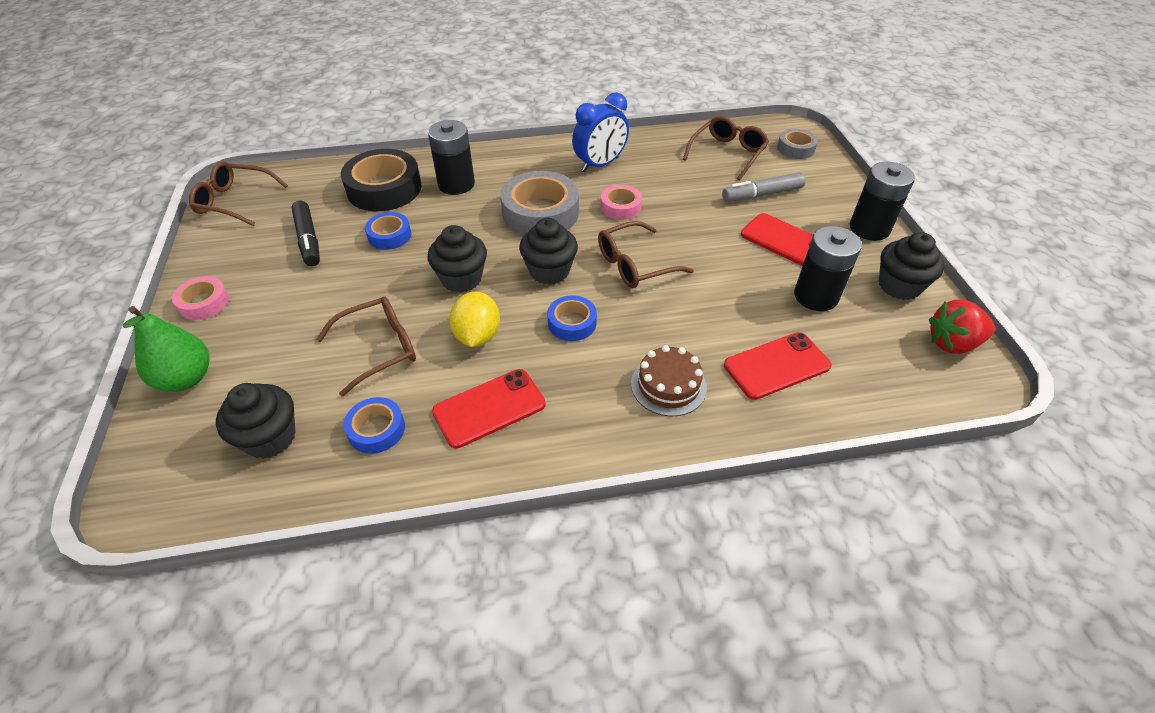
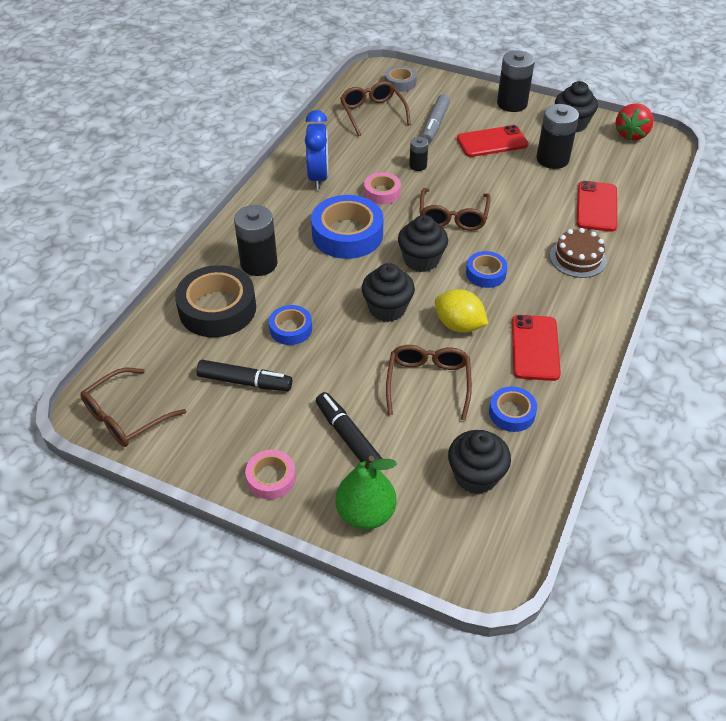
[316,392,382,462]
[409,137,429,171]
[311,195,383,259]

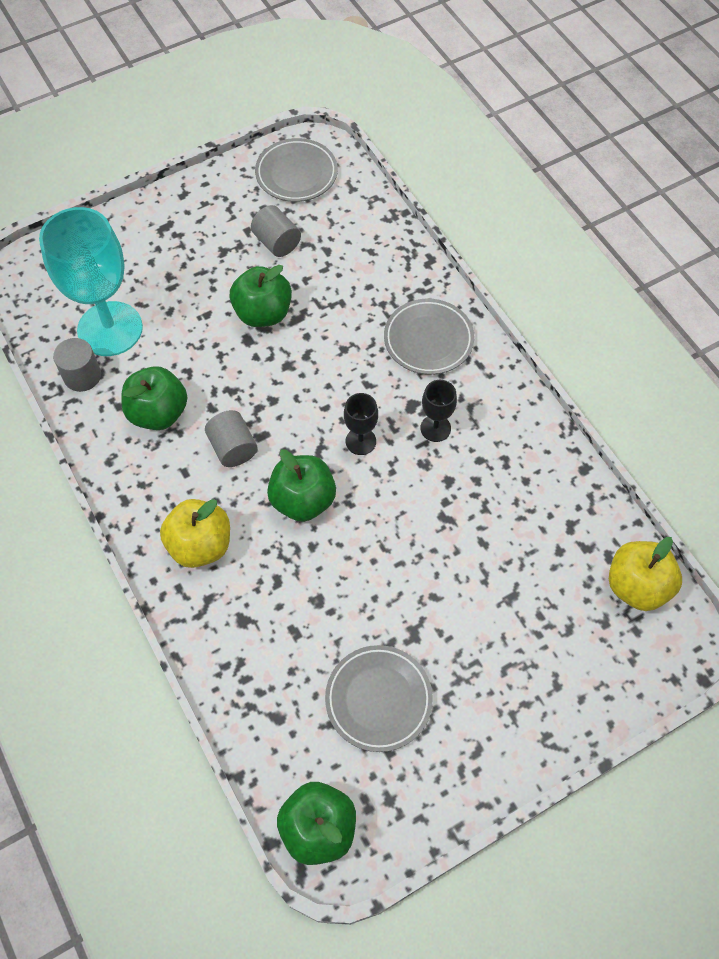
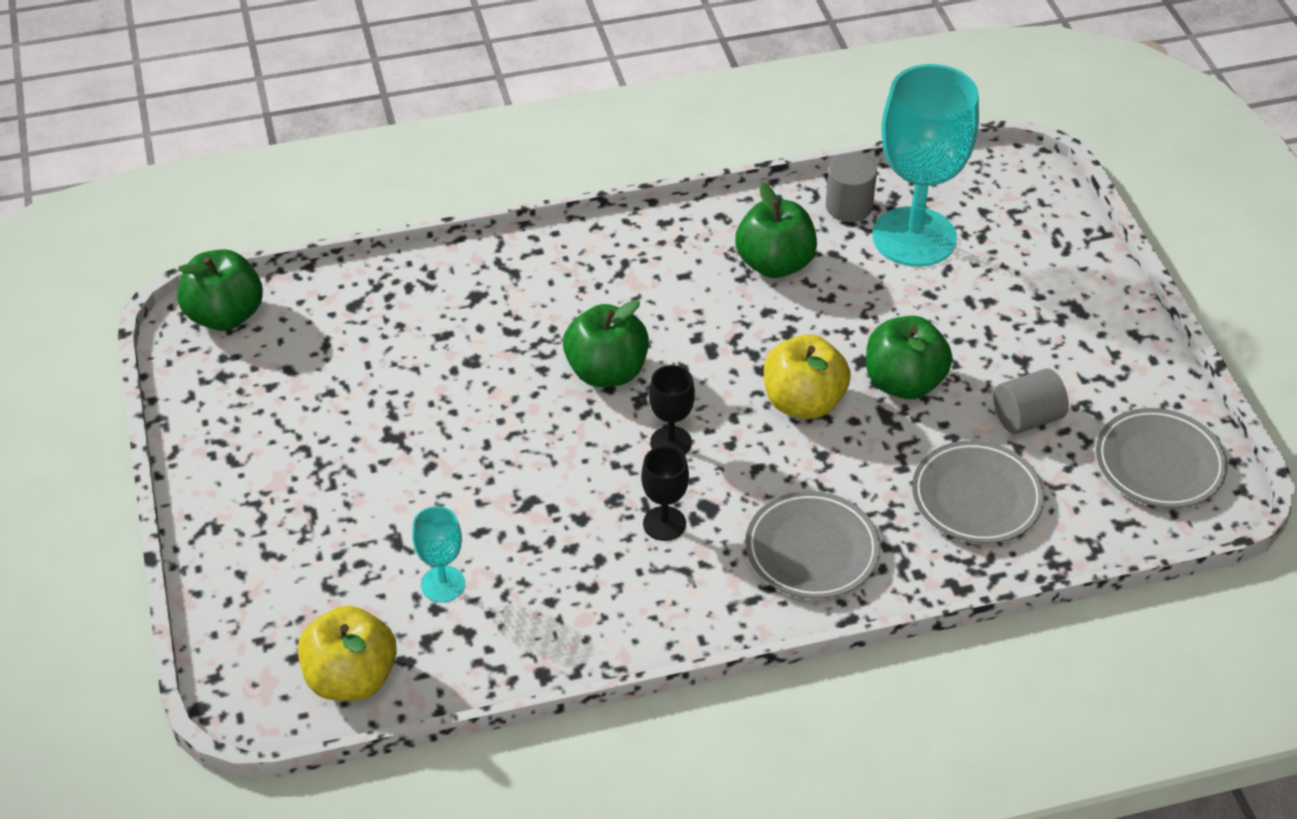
[205,410,258,467] (first image)
[412,506,465,602]
[764,334,851,419]
[912,440,1045,544]

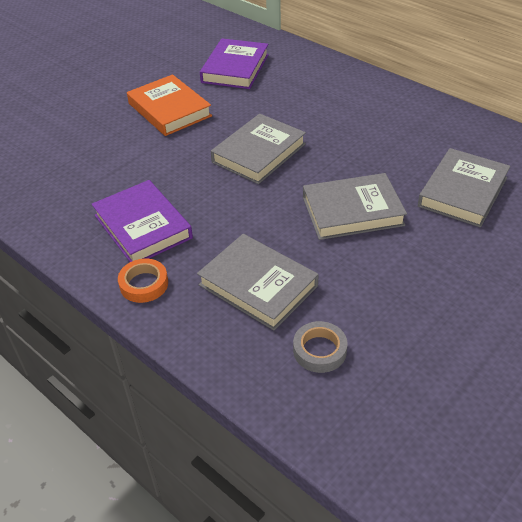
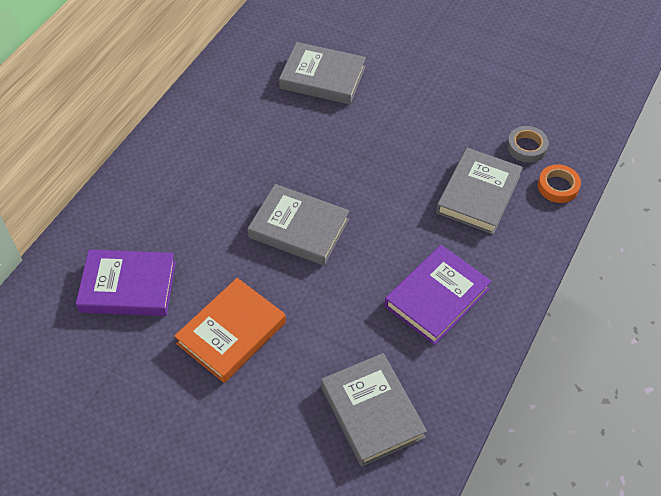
[538,165,581,203]
[321,353,427,467]

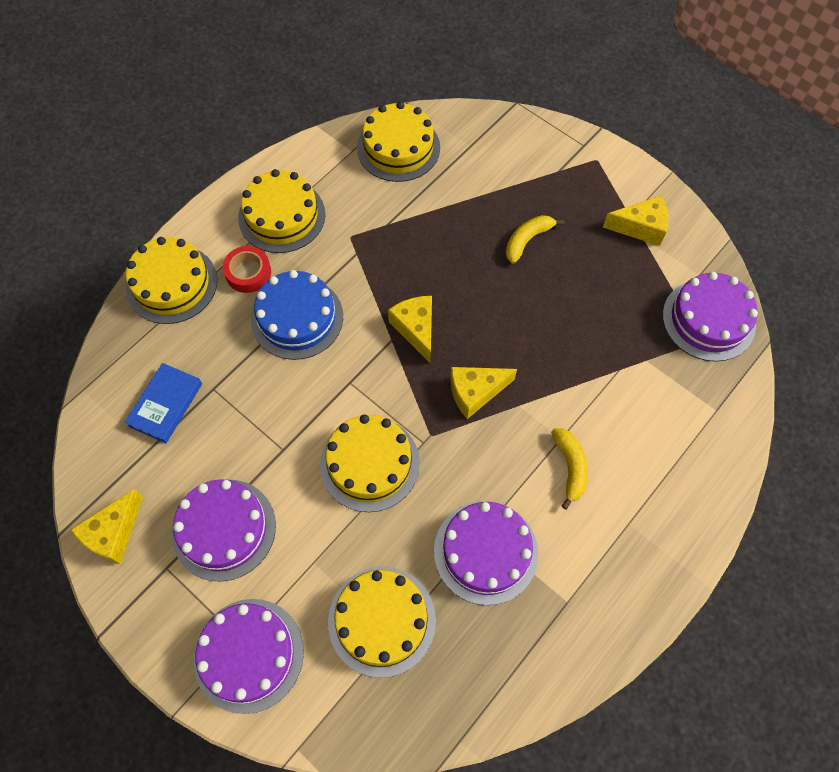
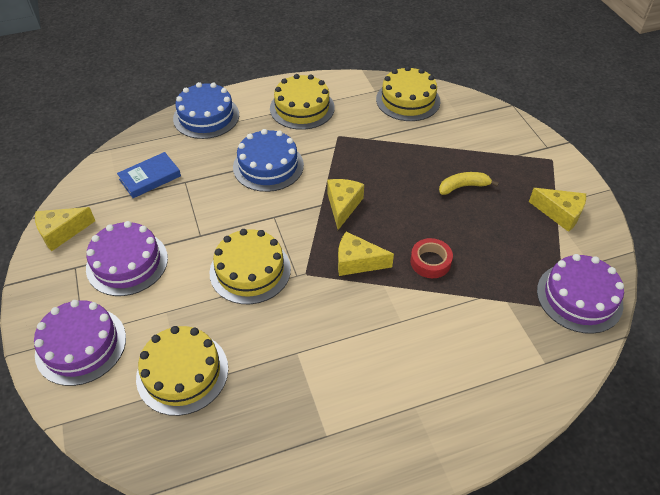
[434,501,538,605] (first image)
[551,428,588,509] (first image)
[410,238,453,278]
[173,82,239,139]

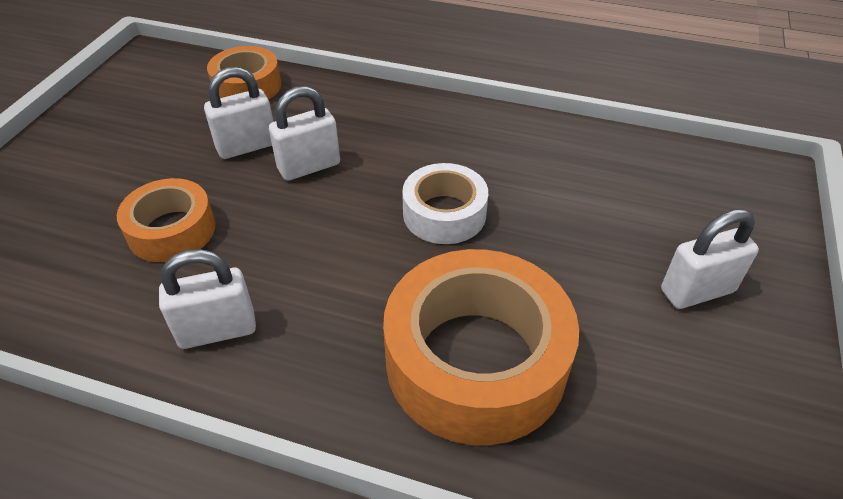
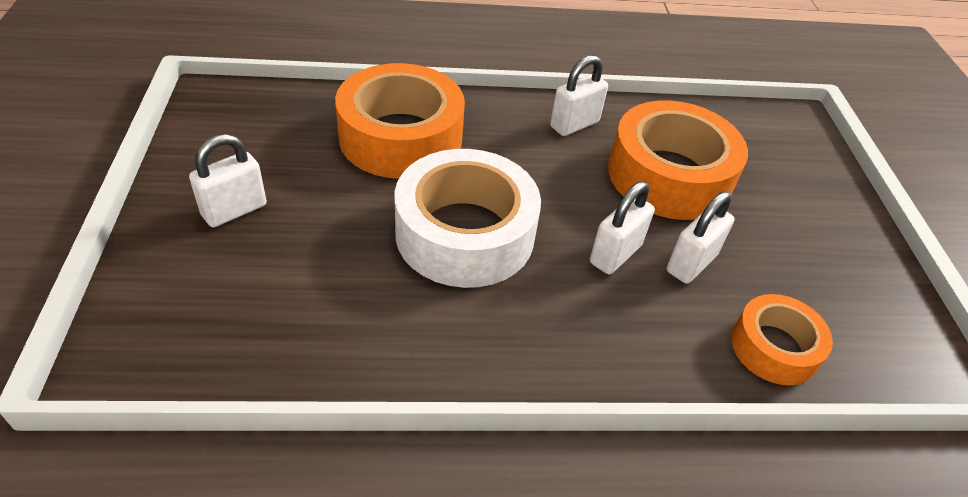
[608,100,748,220]
[394,149,541,288]

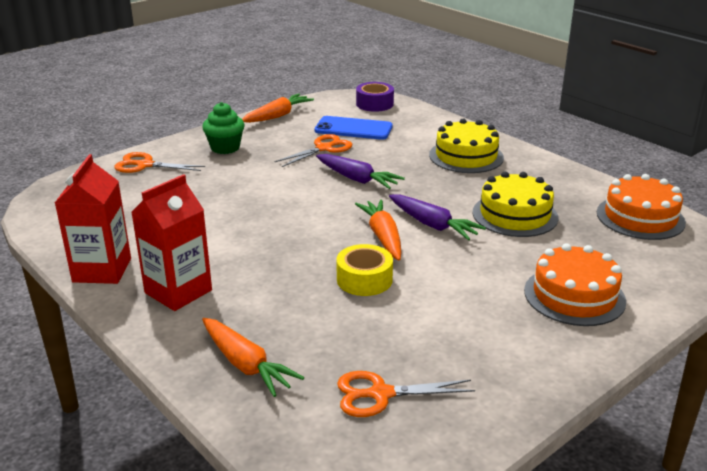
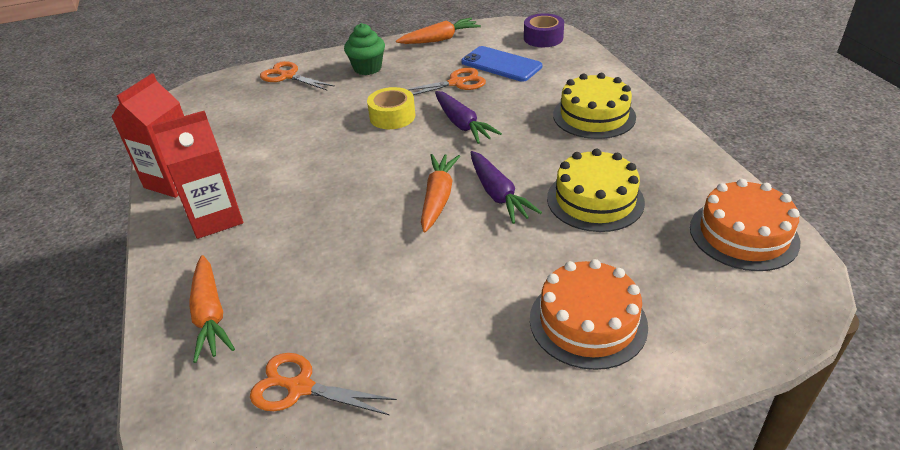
[367,87,415,129]

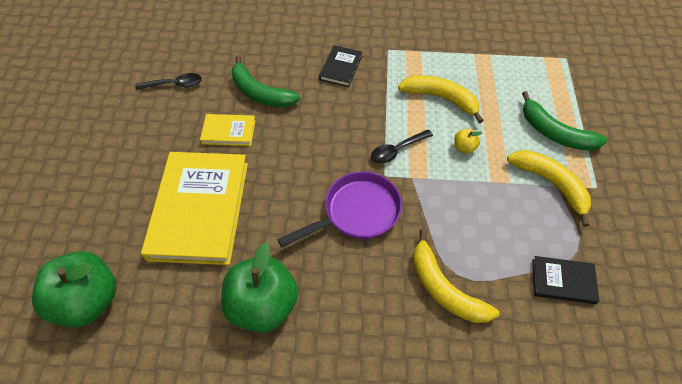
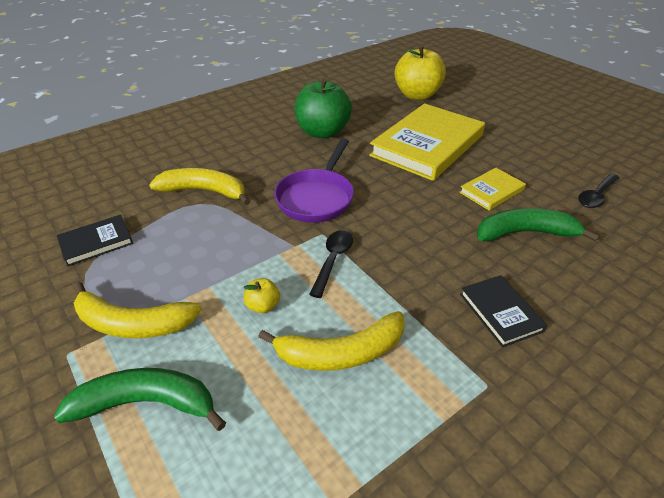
[395,45,446,100]
[369,103,485,181]

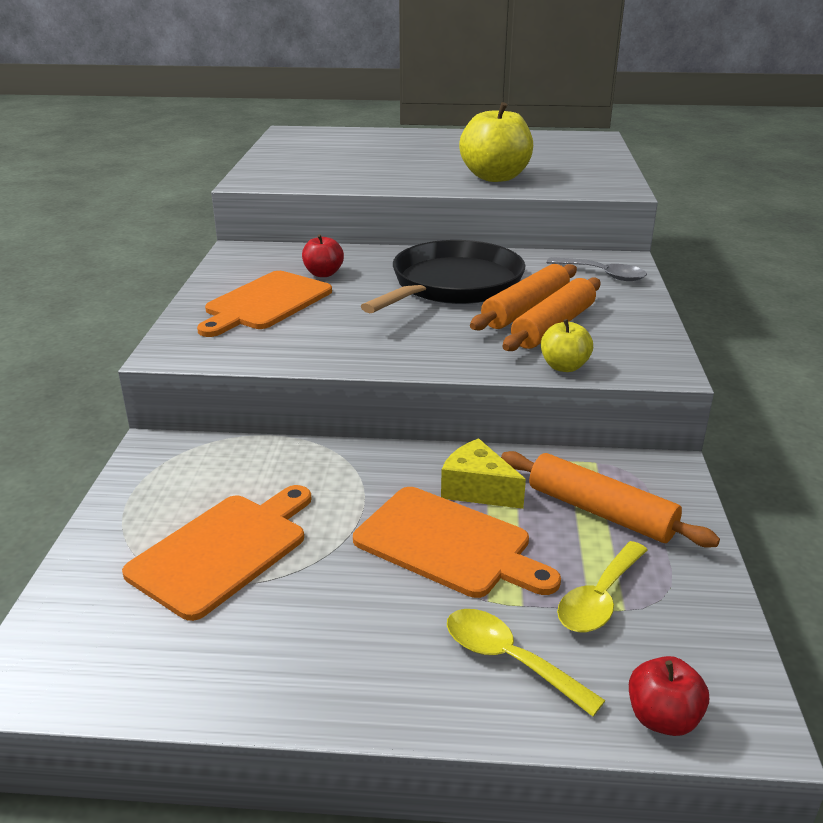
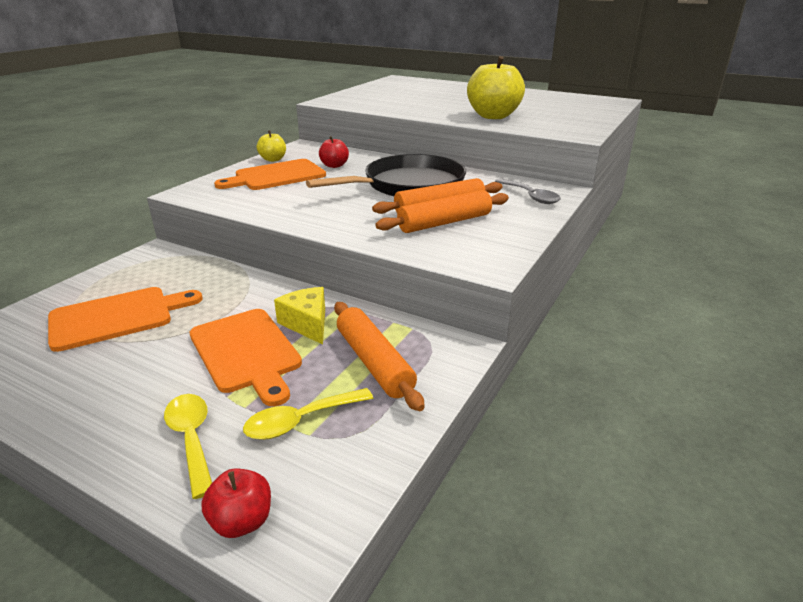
[257,131,286,162]

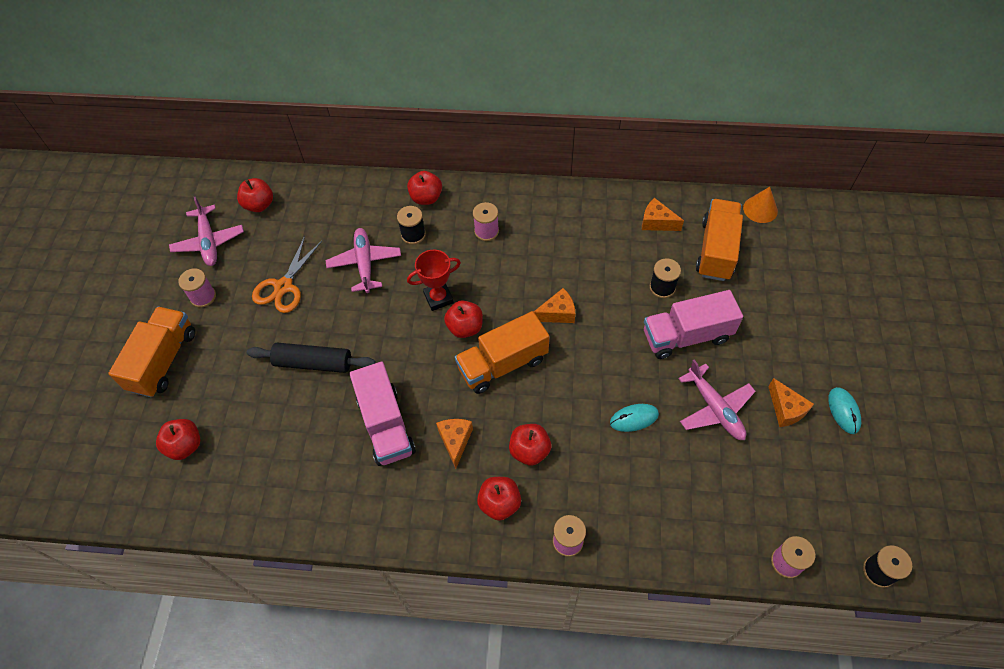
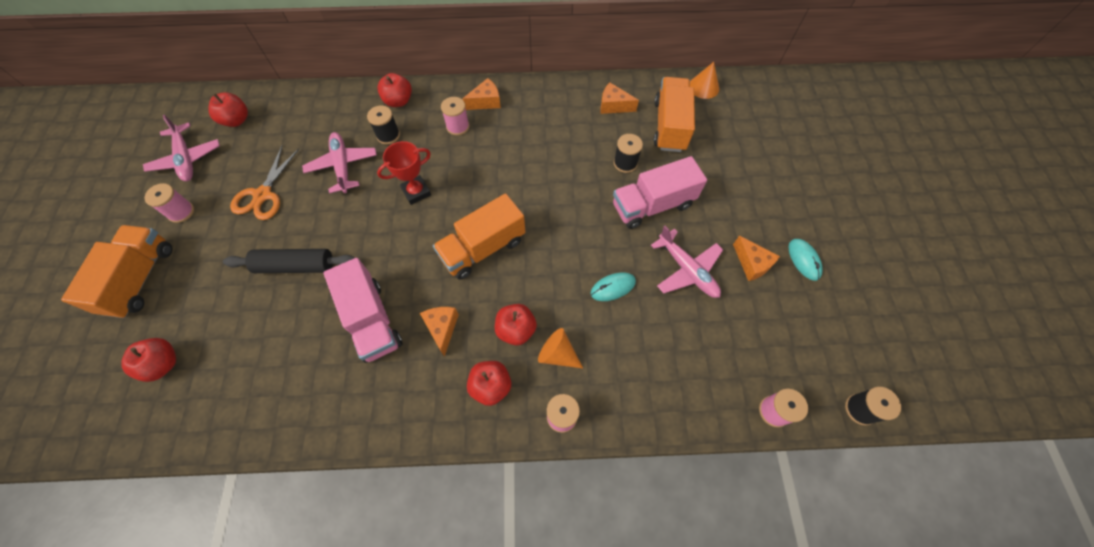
[444,300,483,338] (first image)
[538,328,583,368]
[462,78,501,110]

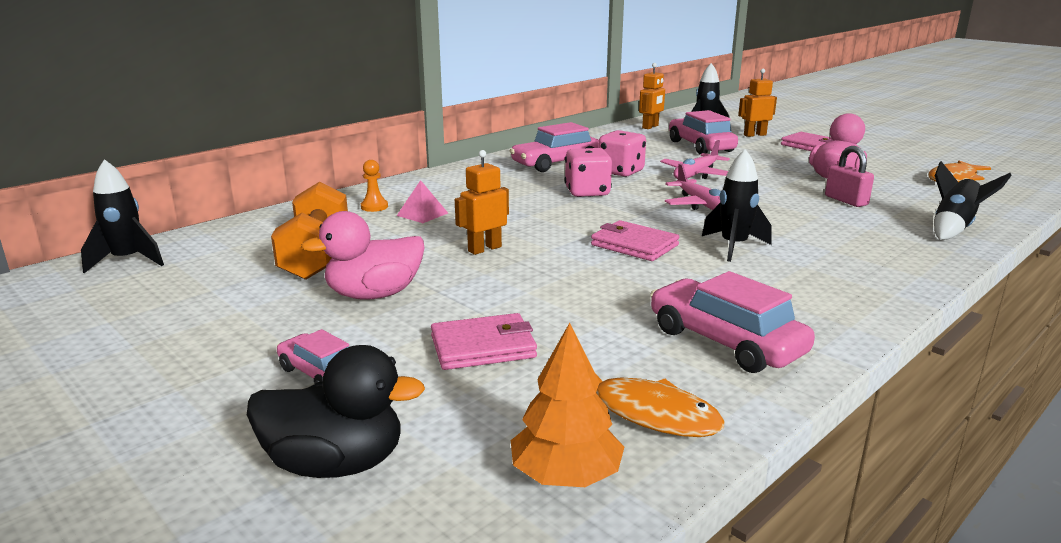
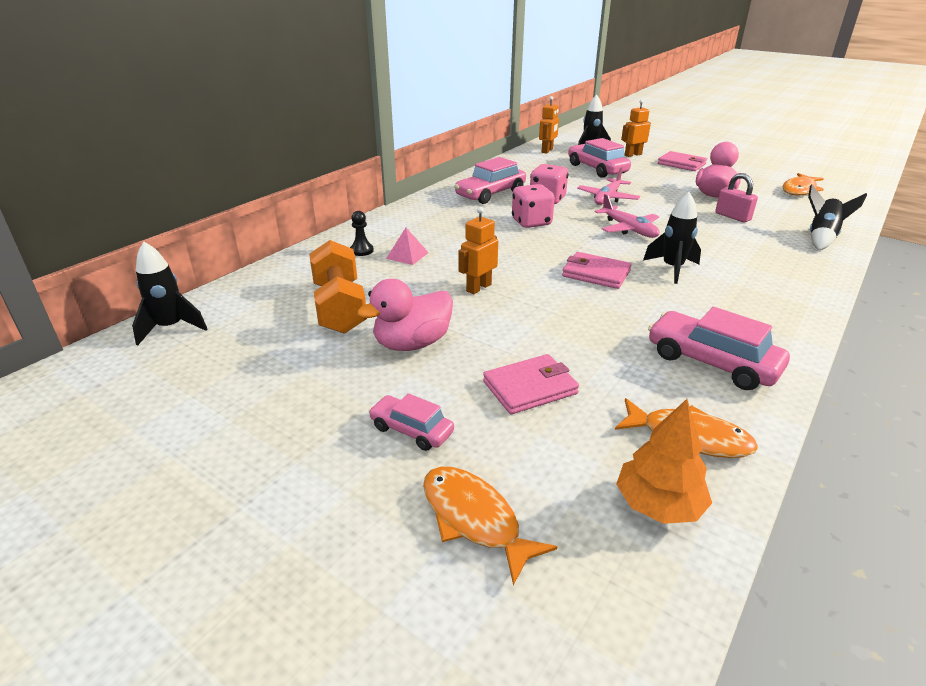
[423,467,557,585]
[350,211,374,256]

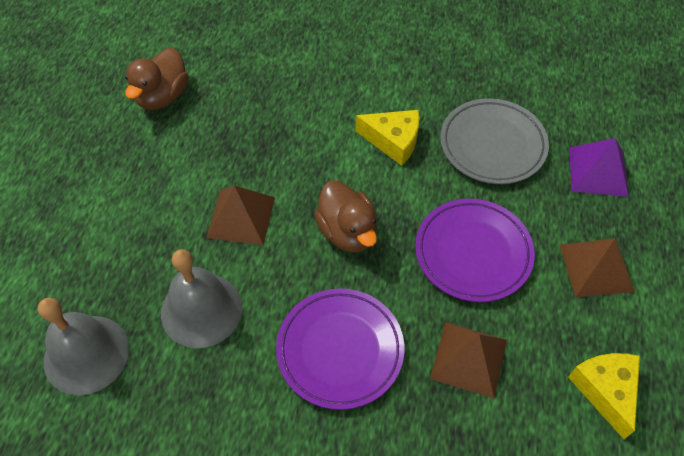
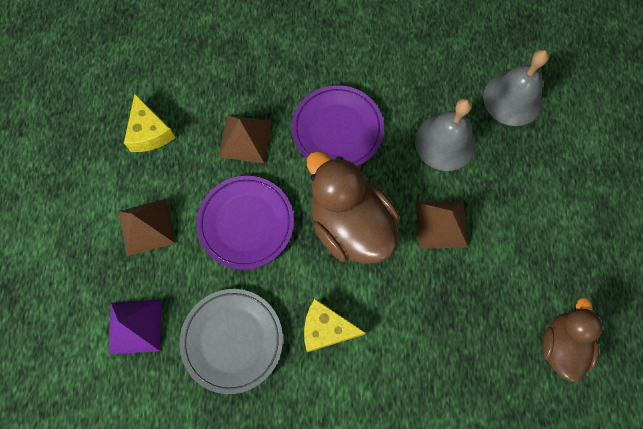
[307,151,400,264]

